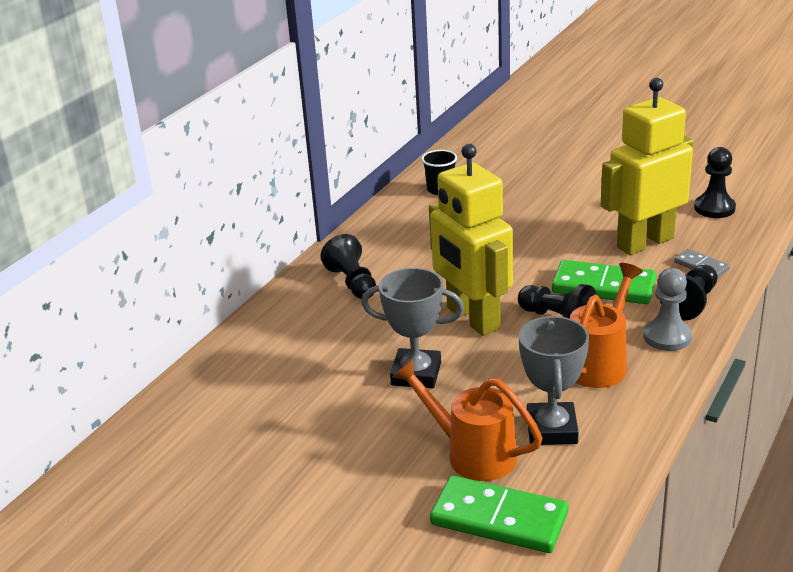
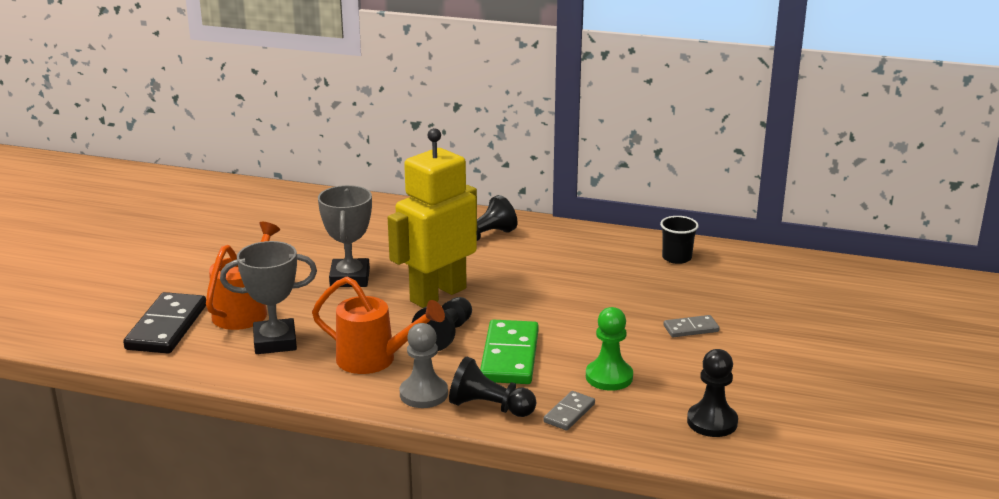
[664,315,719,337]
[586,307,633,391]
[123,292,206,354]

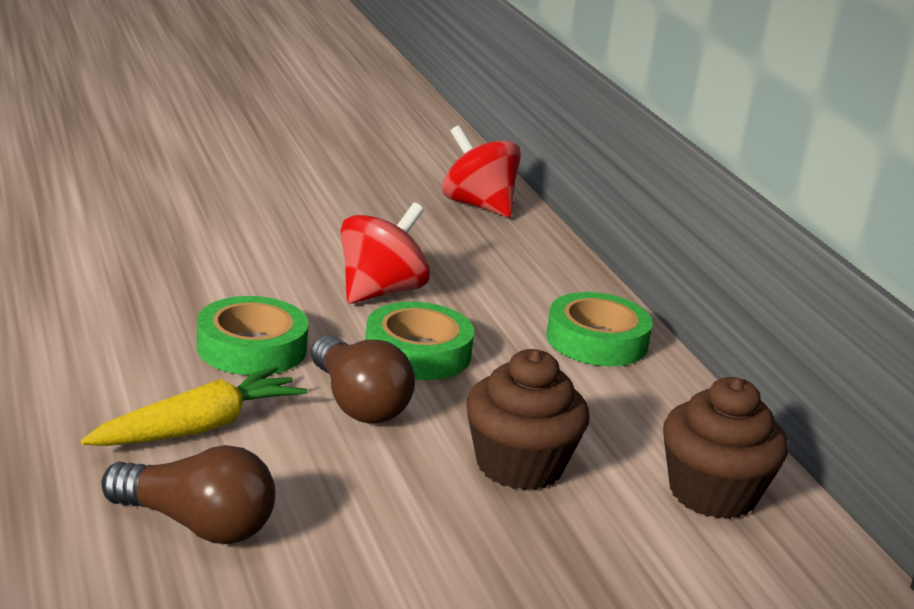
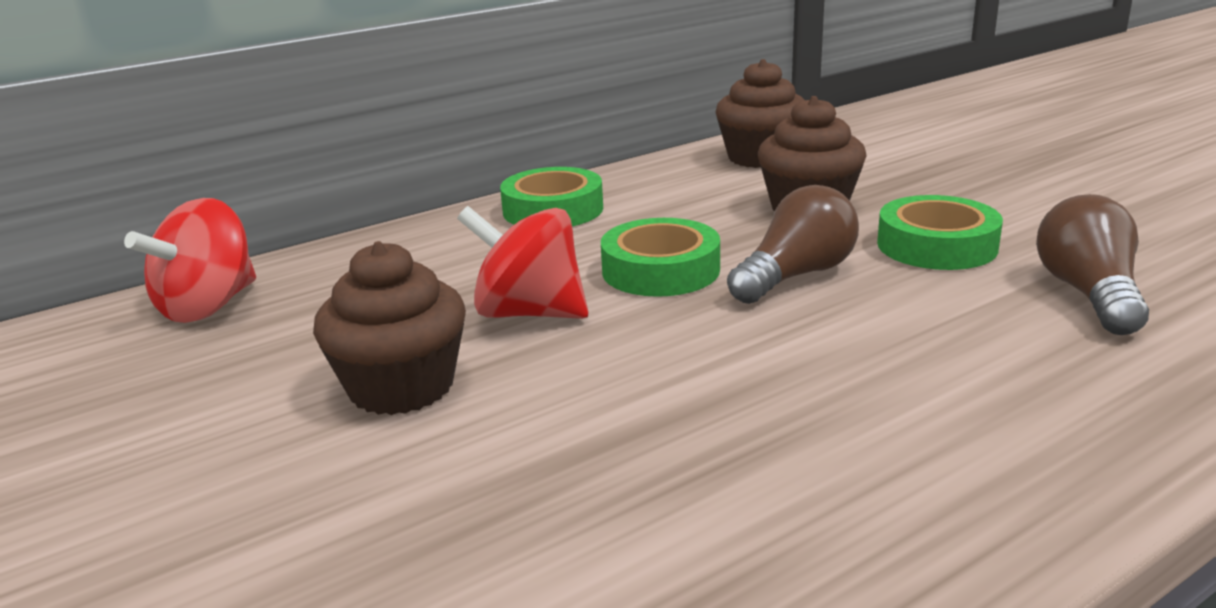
[81,366,308,446] (first image)
[313,241,466,415]
[877,195,1003,270]

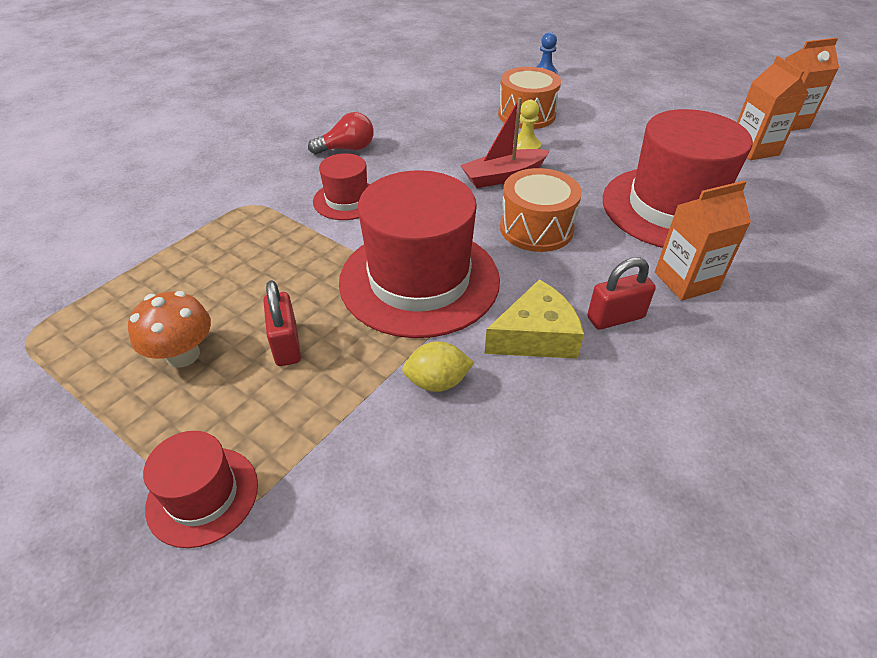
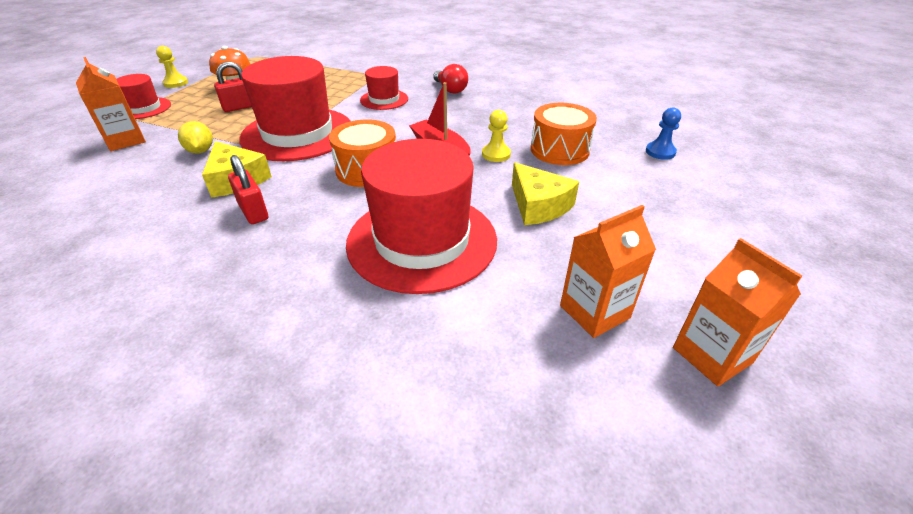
[156,46,188,88]
[512,162,579,225]
[76,57,146,151]

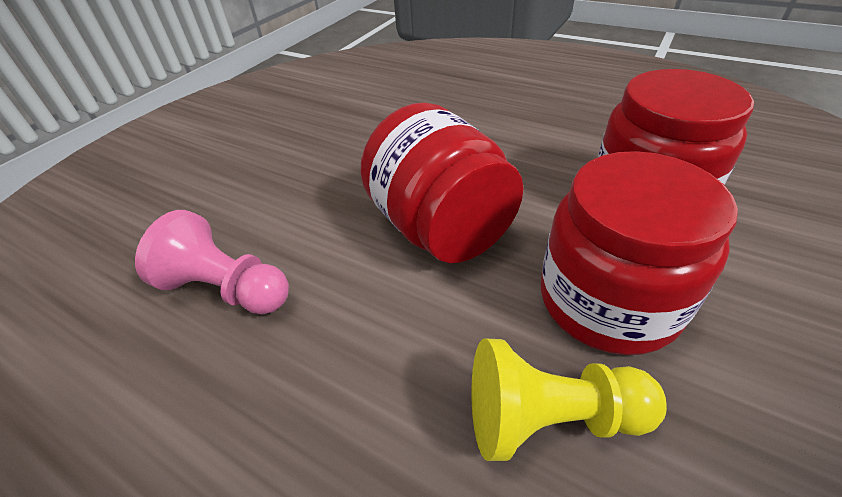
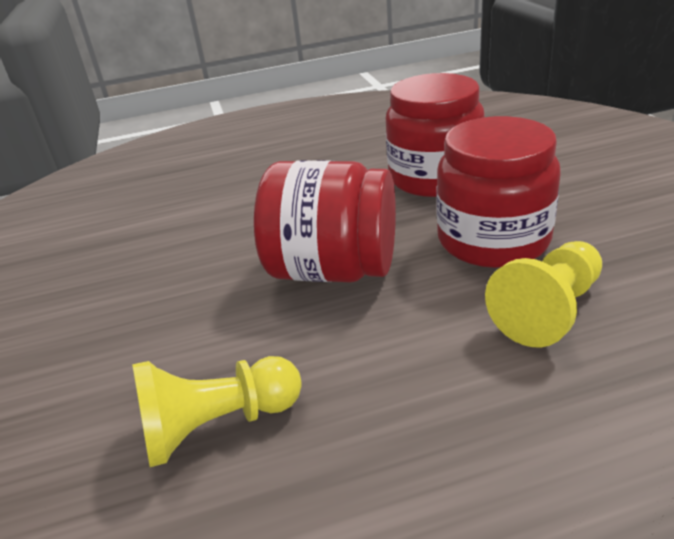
[132,356,302,467]

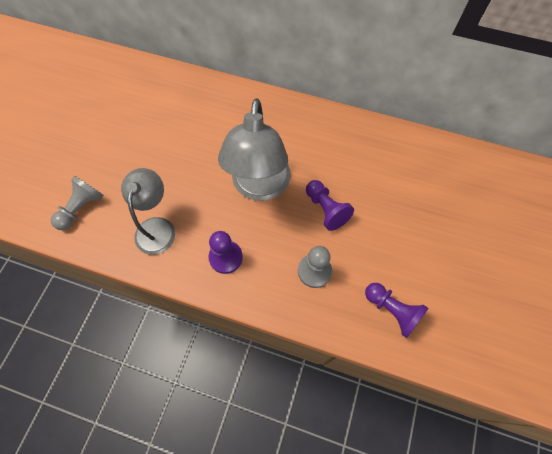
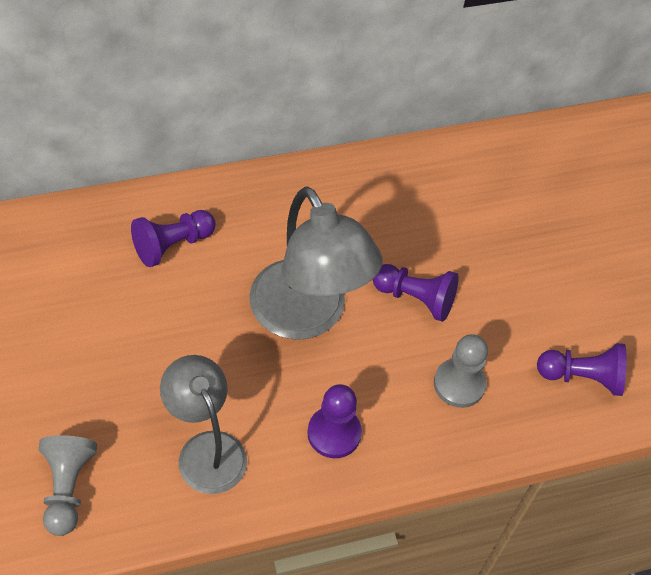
[131,210,216,267]

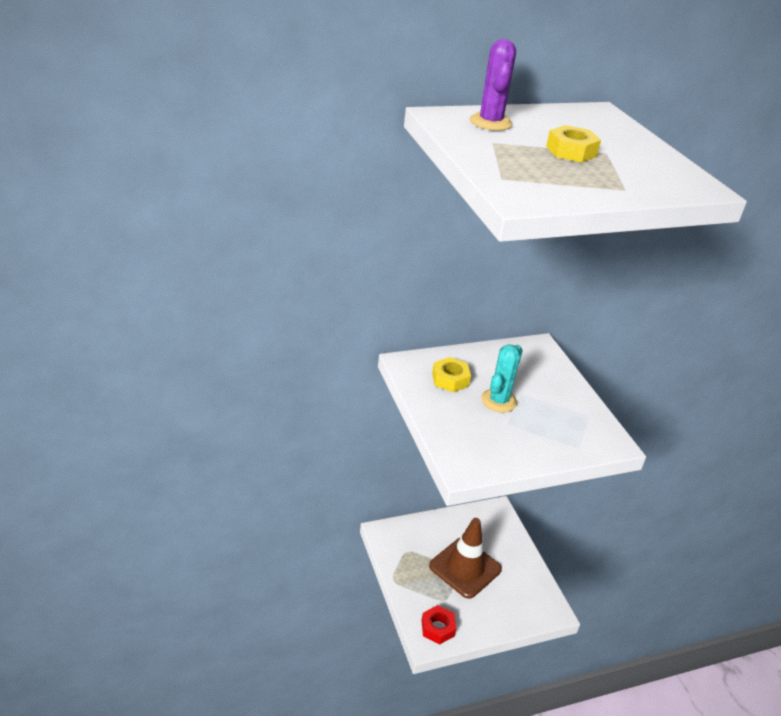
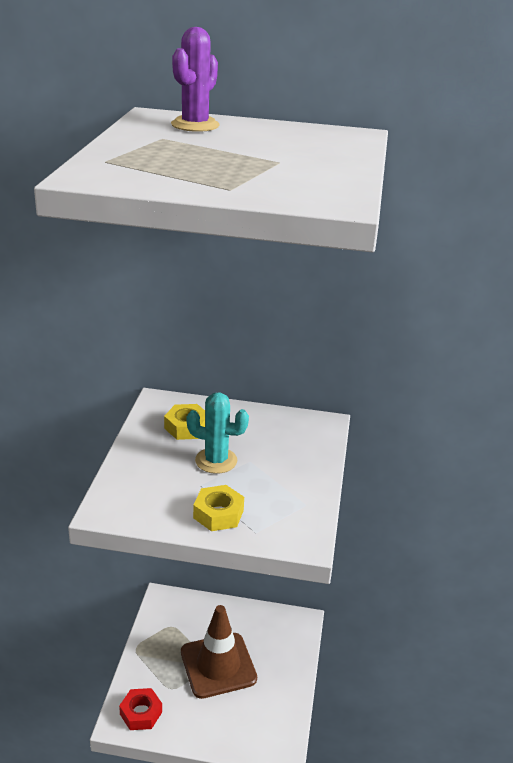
[193,485,244,531]
[187,393,249,474]

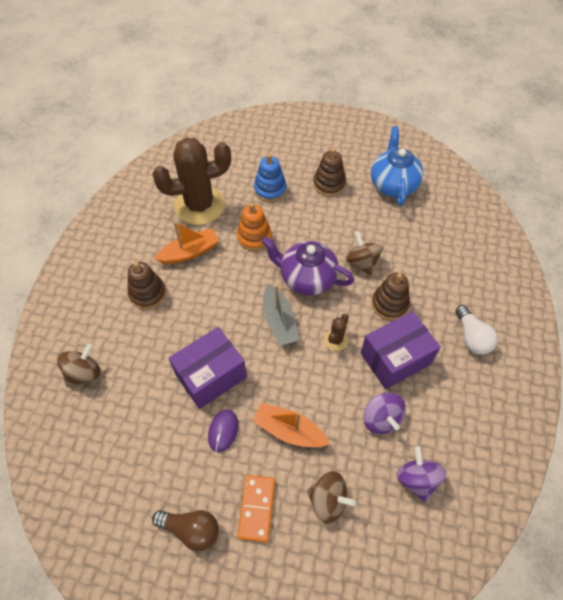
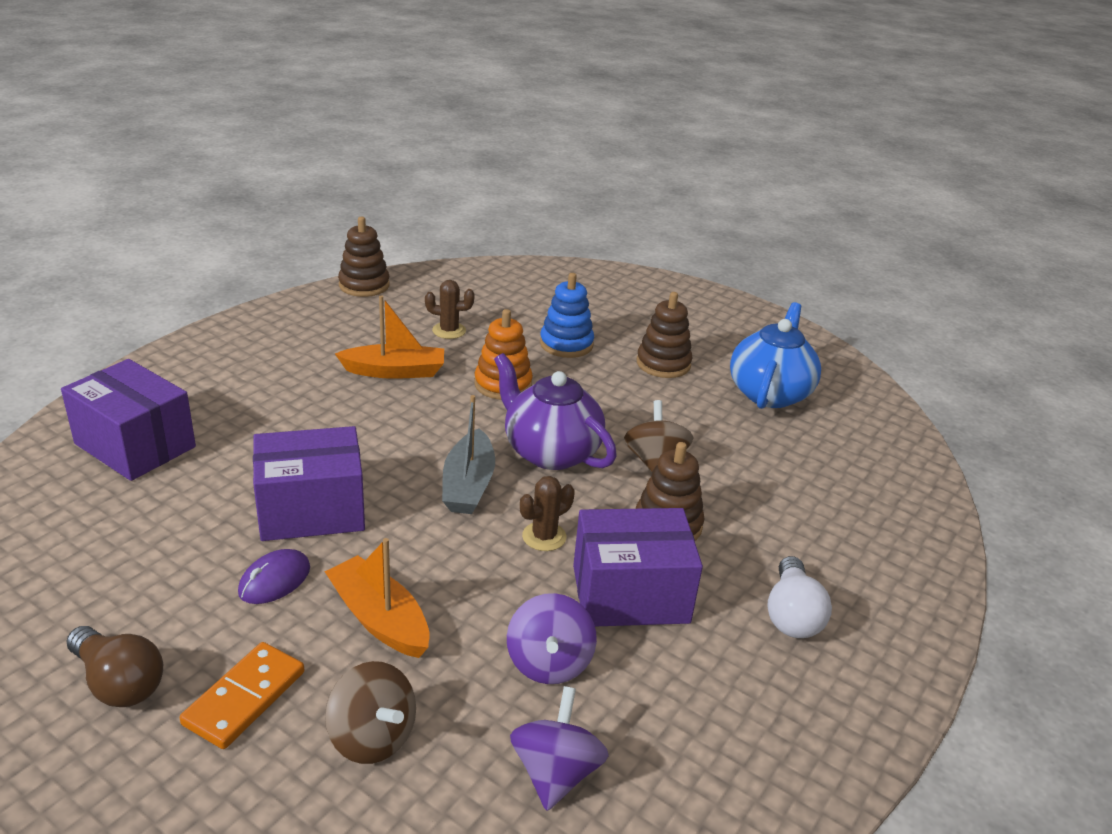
[338,217,390,297]
[61,359,196,481]
[425,280,475,339]

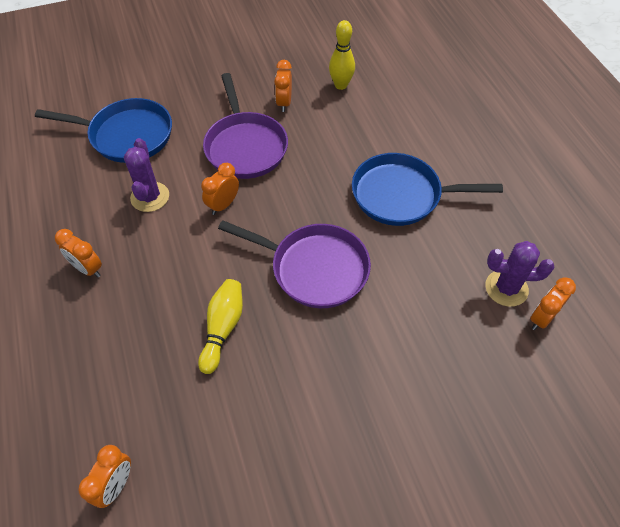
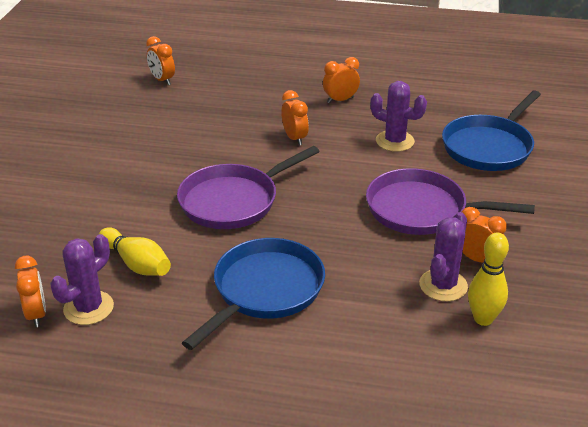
[419,212,468,301]
[99,227,171,276]
[281,90,309,146]

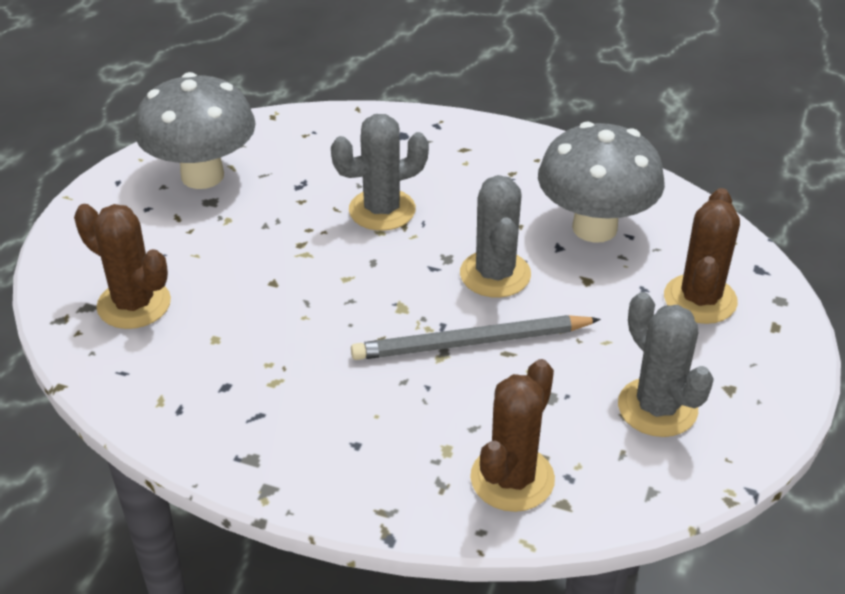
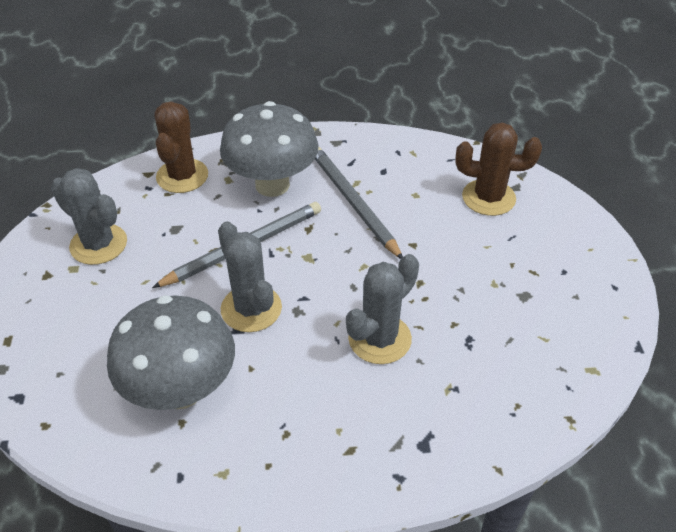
[664,188,740,324] (first image)
[315,146,403,259]
[220,101,319,197]

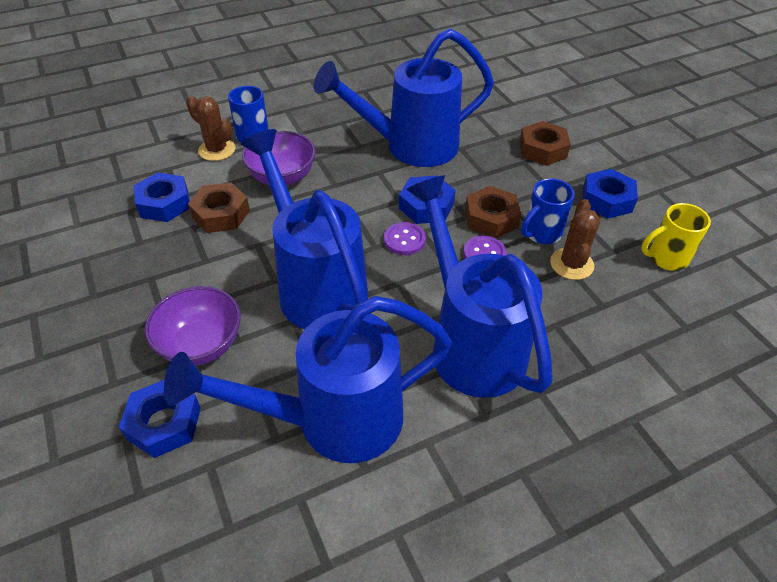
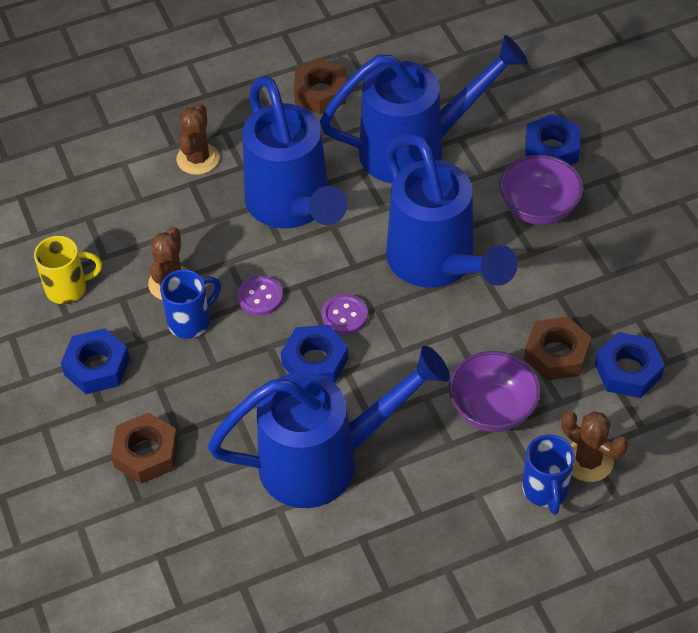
[176,103,220,175]
[294,58,346,114]

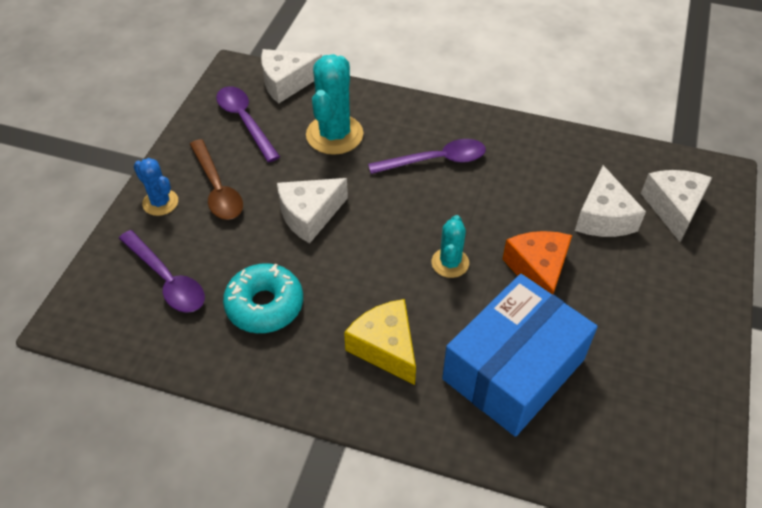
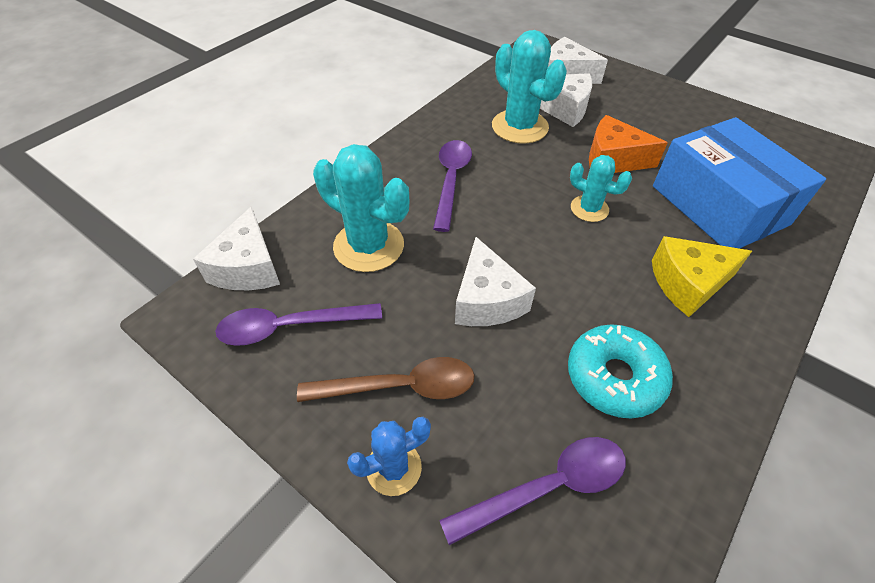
[492,30,567,144]

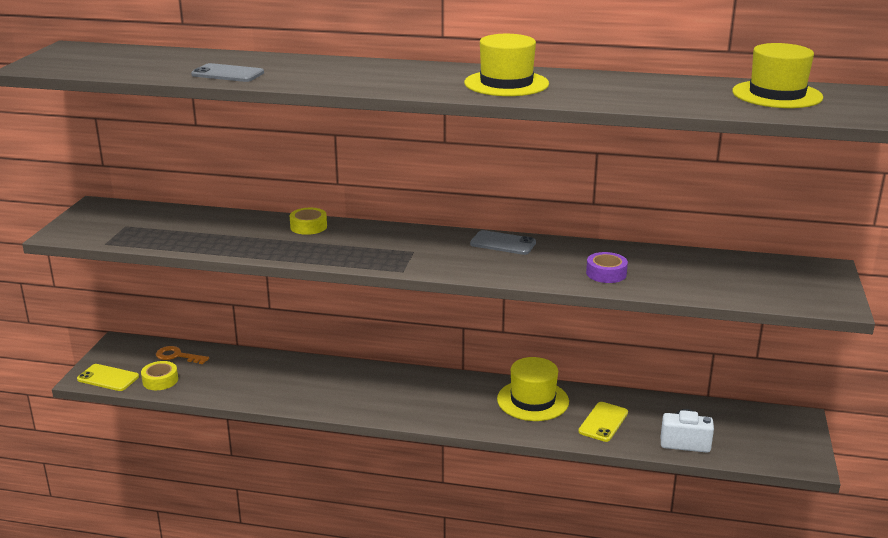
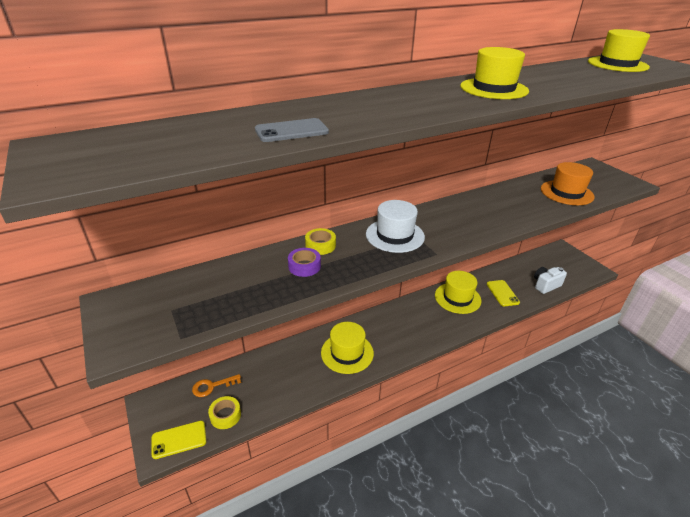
[470,230,536,255] (first image)
[321,322,374,374]
[366,200,425,253]
[541,162,594,205]
[288,248,321,277]

